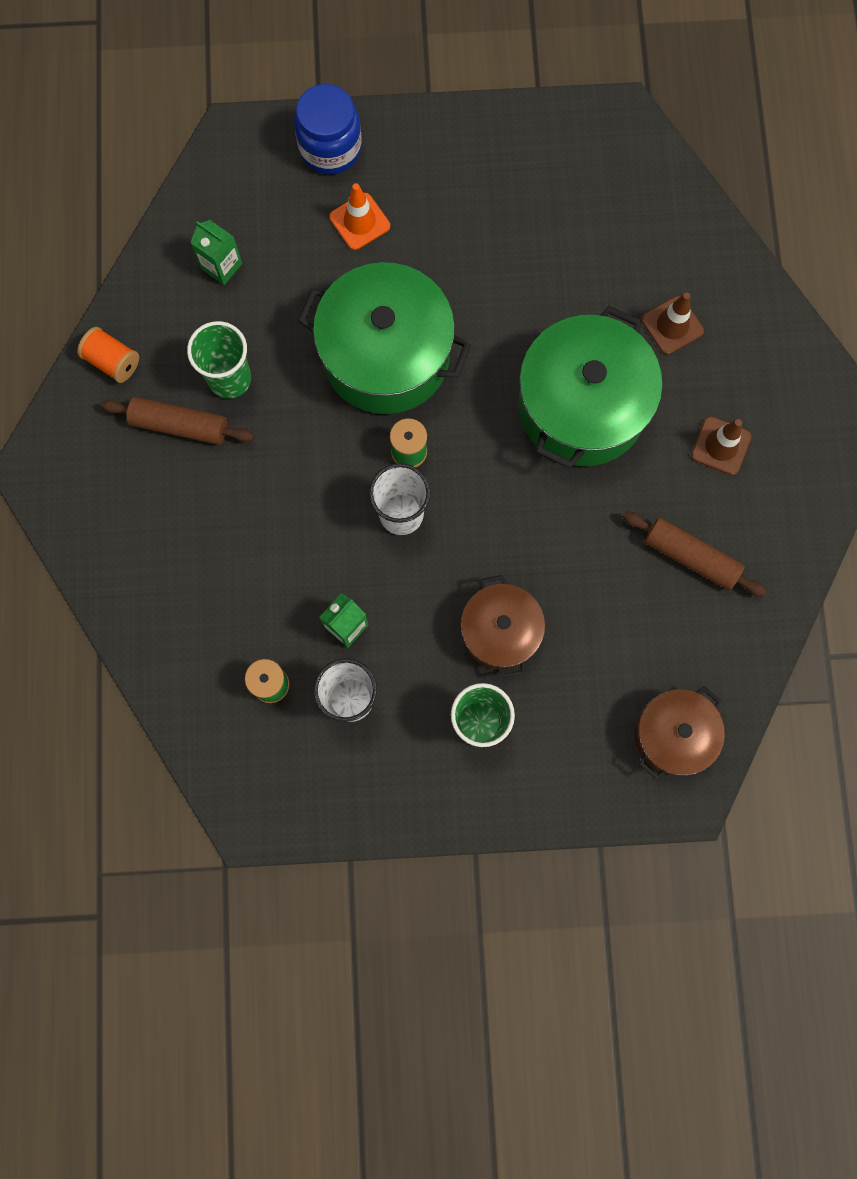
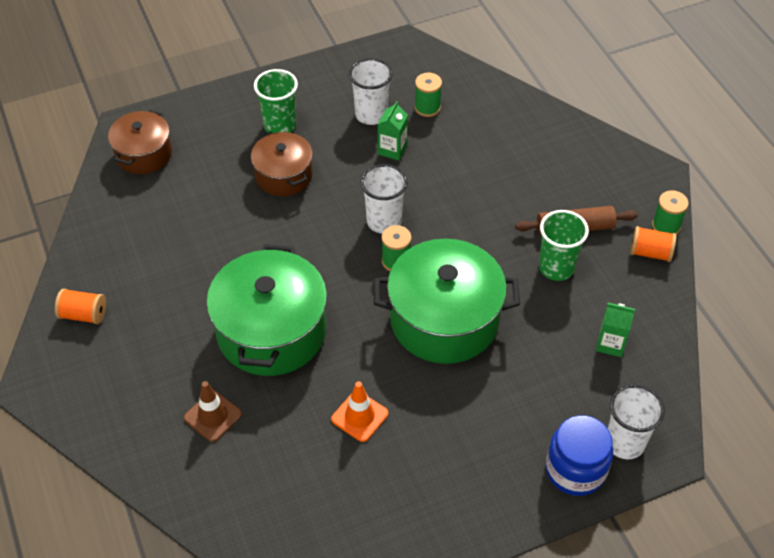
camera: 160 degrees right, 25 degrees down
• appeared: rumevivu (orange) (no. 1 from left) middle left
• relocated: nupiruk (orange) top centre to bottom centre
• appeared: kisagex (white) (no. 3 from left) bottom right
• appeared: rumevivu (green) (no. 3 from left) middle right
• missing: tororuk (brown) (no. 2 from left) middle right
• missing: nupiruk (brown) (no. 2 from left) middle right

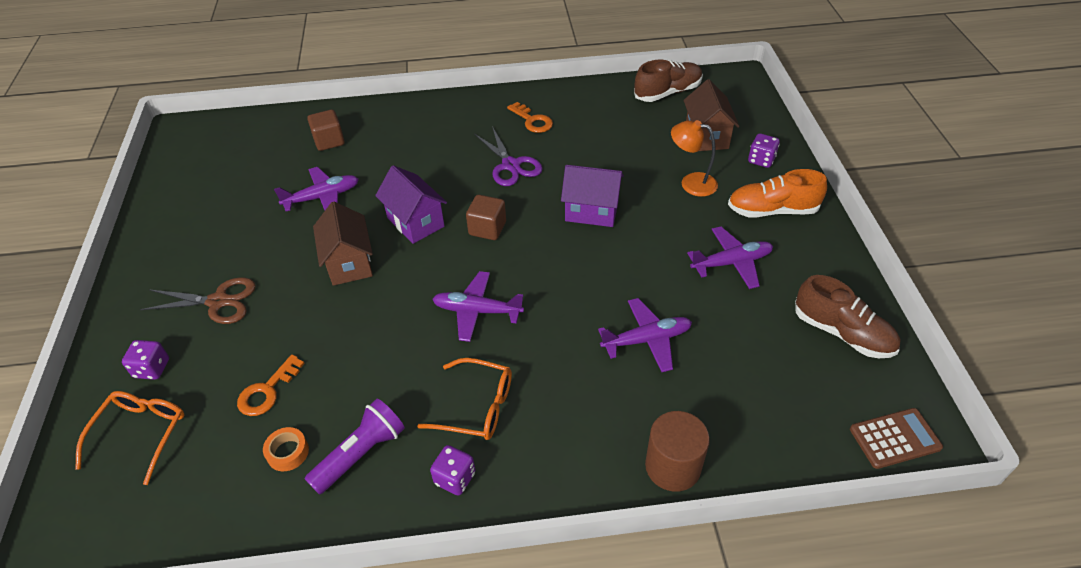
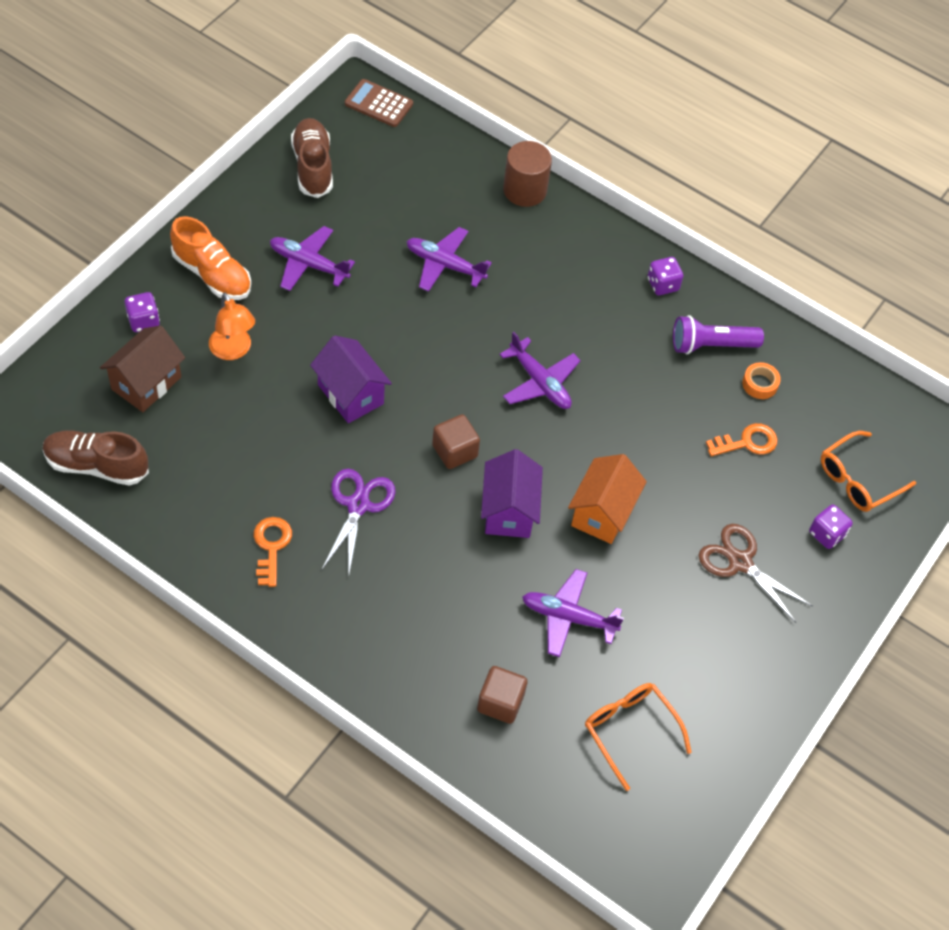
camera: 145 degrees left, 10 degrees up
• colour: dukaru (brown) (no. 1 from left) middle left to dukaru (orange) centre
• relocated: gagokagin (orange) (no. 2 from left in the first image) bottom centre to gagokagin (orange) (no. 1 from left) bottom right

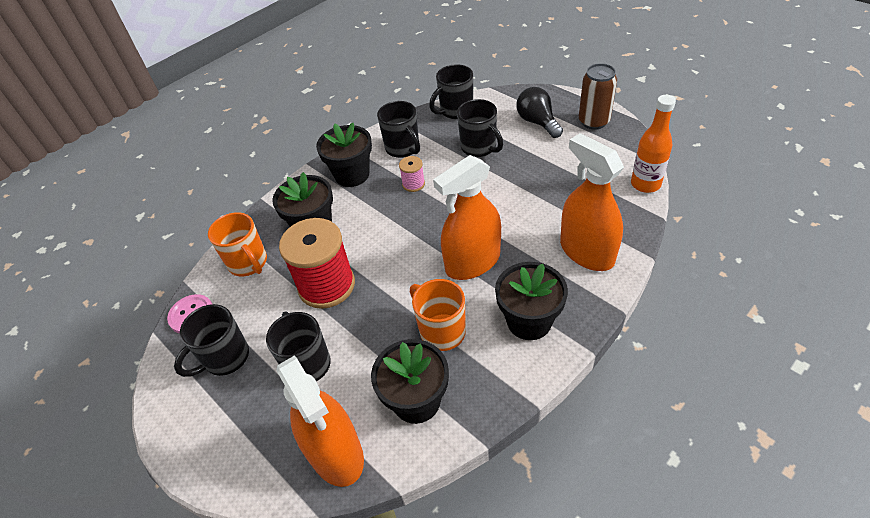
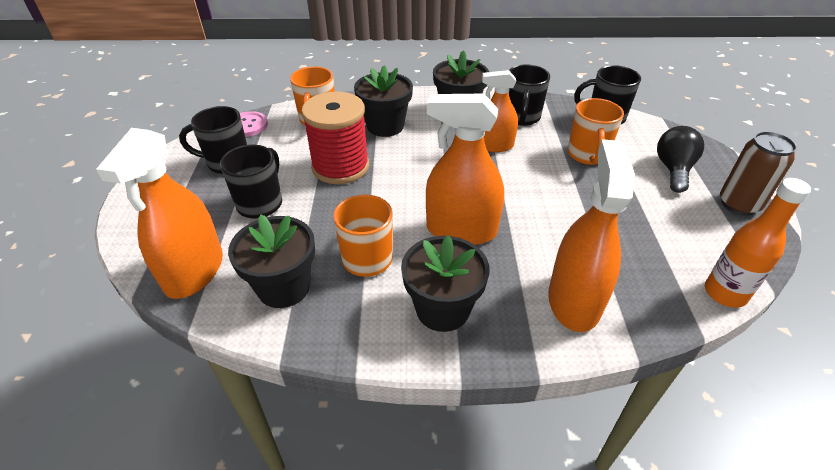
camera: 40 degrees right, 5 degrees down
• exchanged: rumevivu (pink) centre to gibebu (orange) (no. 3 from left) top centre
• colour: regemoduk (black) (no. 5 from left) top centre to regemoduk (orange) (no. 3 from left) top right

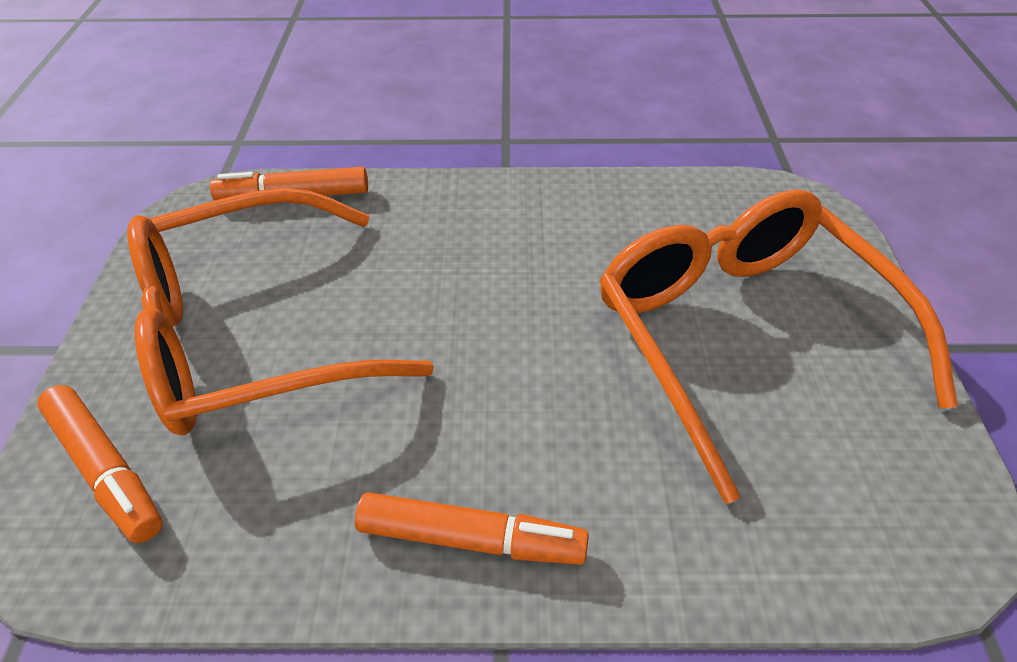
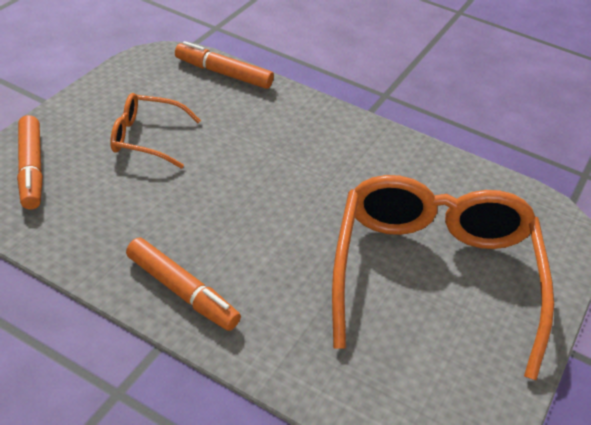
camera: 25 degrees right, 5 degrees down
• size: gagokagin (orange) (no. 1 from left) middle left = top left x0.48

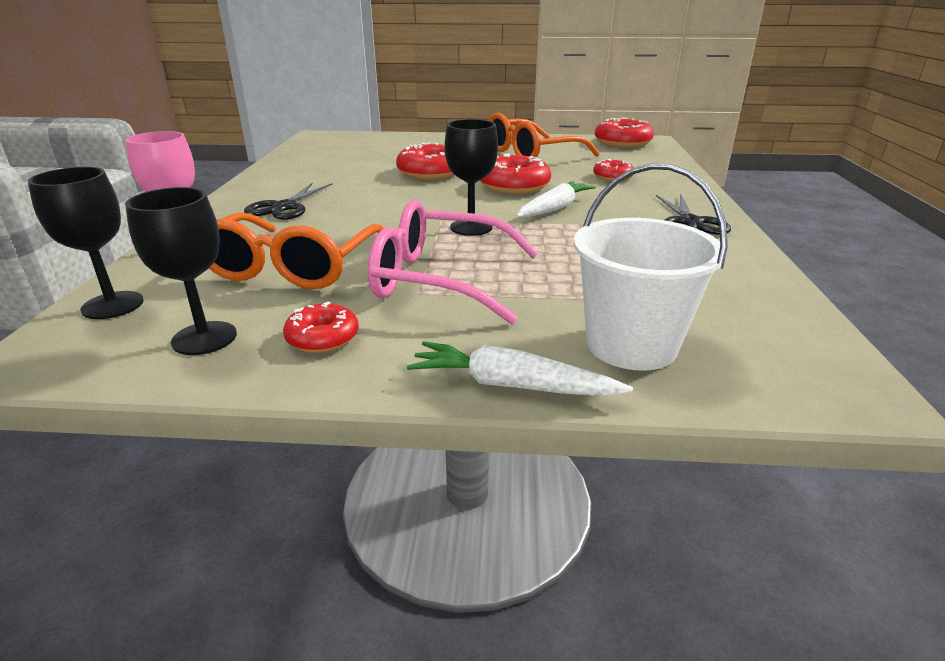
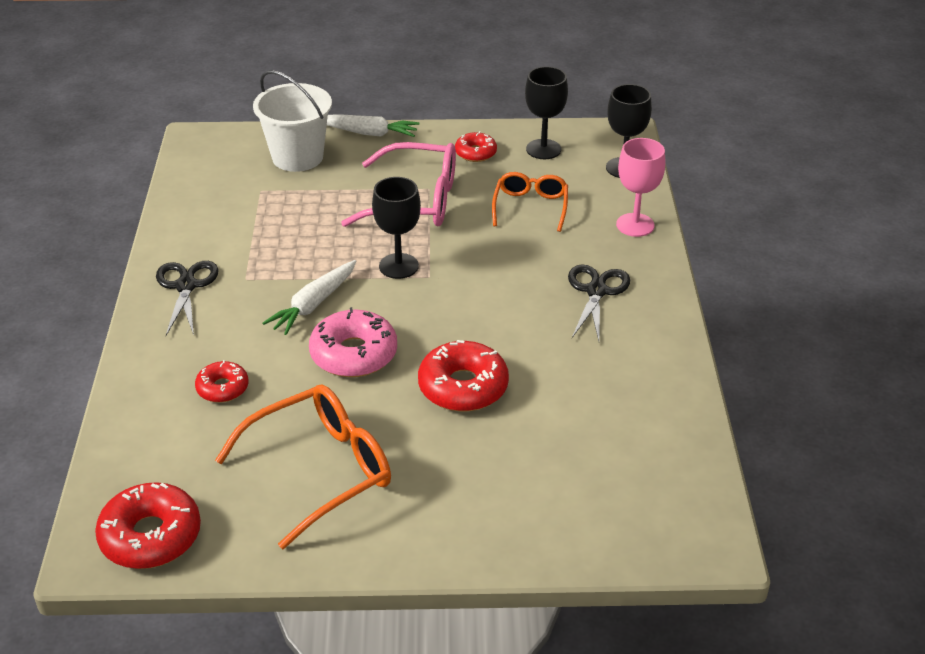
camera: 175 degrees right, 10 degrees up
• colour: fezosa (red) (no. 3 from left) top centre to fezosa (pink) centre
• size: gagokagin (orange) (no. 1 from left in the first image) middle left = top centre x0.61

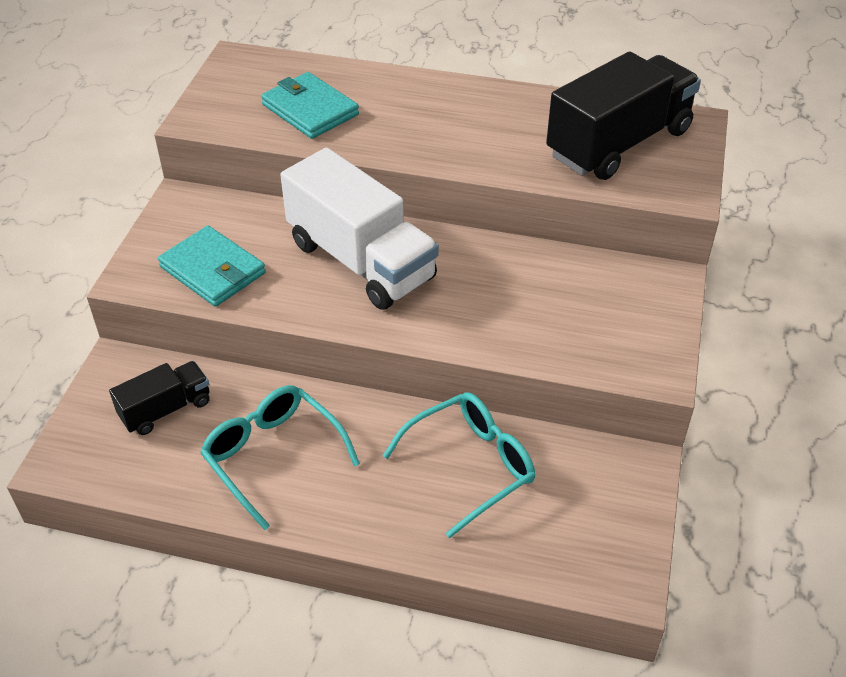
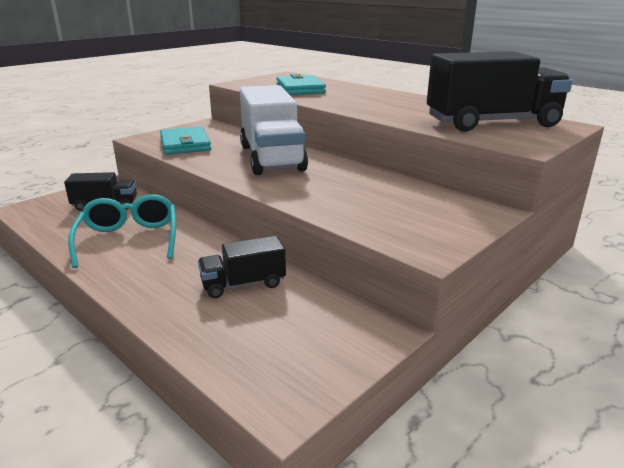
camera: 30 degrees right, 20 degrees down
• exchanged: gagokagin (turquoise) (no. 2 from left) bottom centre to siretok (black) (no. 2 from left) centre

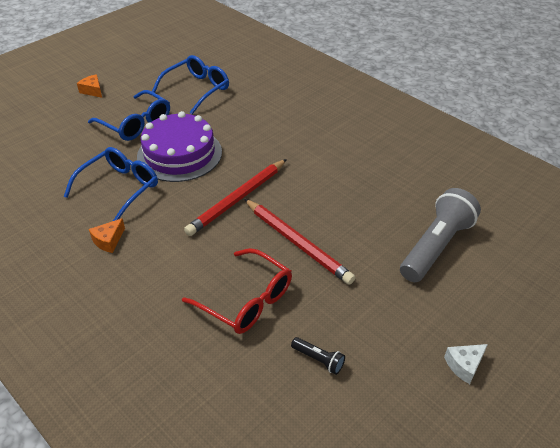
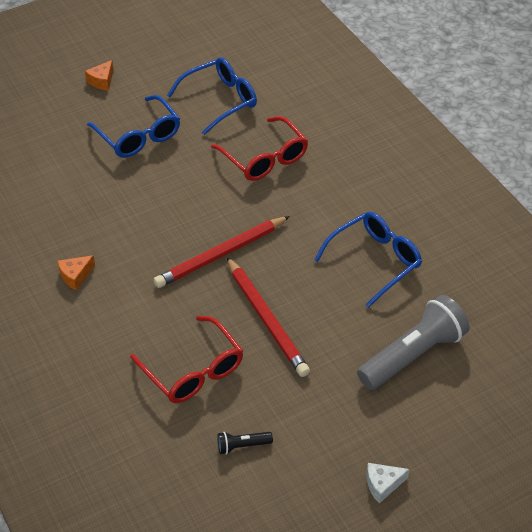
camera: 15 degrees right, 5 degrees up
• spun: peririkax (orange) (no. 1 from left in the first image) top left = top left 120 degrees counterclockwise
• appeared: gagokagin (red) (no. 2 from left) top centre
• spun: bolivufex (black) bottom centre = bottom centre 120 degrees clockwise
• relocated: gagokagin (blue) (no. 1 from left in the first image) middle left to gagokagin (blue) (no. 3 from left) middle right
• missing: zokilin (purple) top left

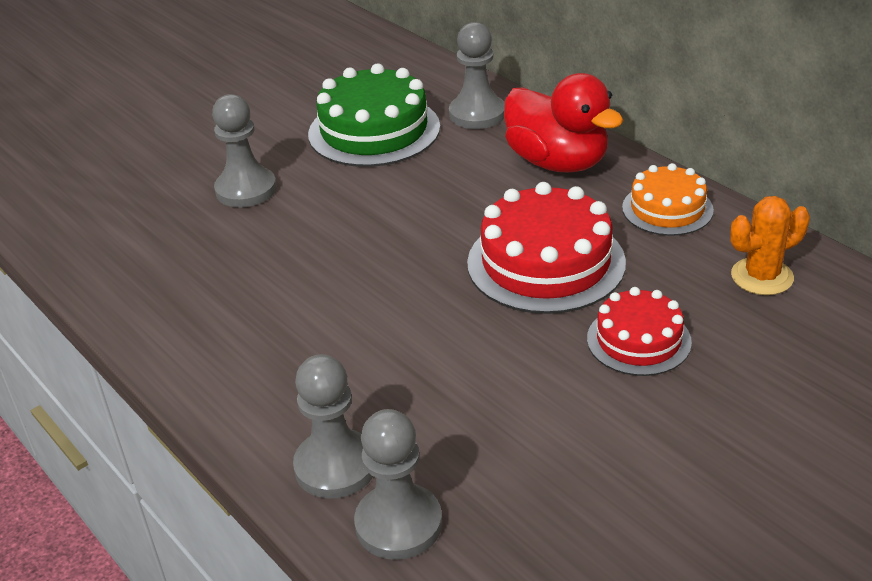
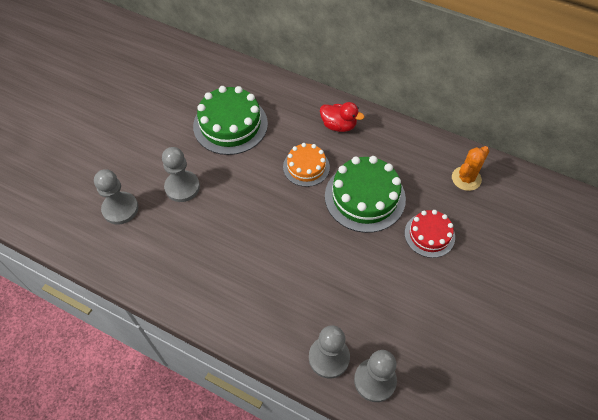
camera: 25 degrees left, 20 degrees up
• relocated: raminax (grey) (no. 4 from left in the first image) top centre to raminax (grey) (no. 1 from left) middle left
• relocated: zokilin (orange) middle right to centre
• size: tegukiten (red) top centre = top centre x0.61
• colour: zokilin (red) (no. 1 from left) centre to zokilin (green) (no. 2 from left) centre

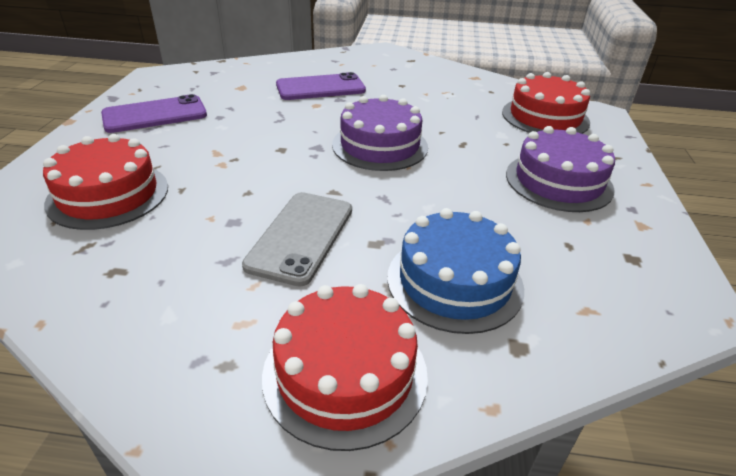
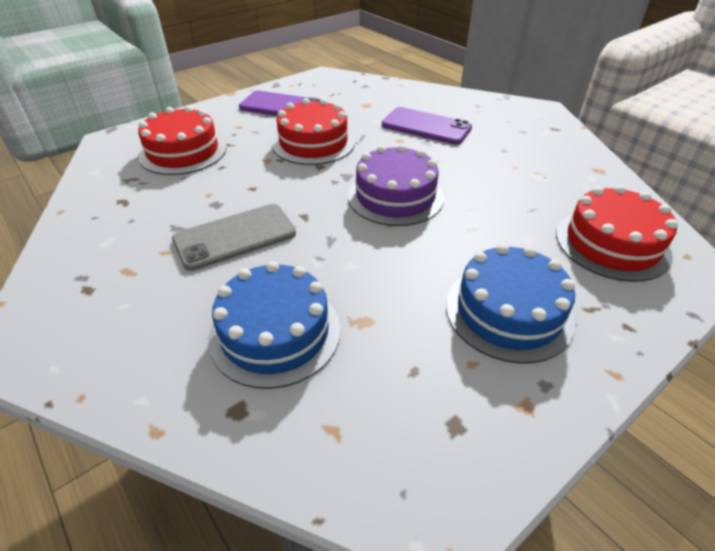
camera: 45 degrees right, 5 degrees up
• relocated: zokilin (red) (no. 2 from left) bottom centre to top centre
• colour: zokilin (purple) (no. 2 from left) middle right to zokilin (blue) (no. 2 from left) middle right

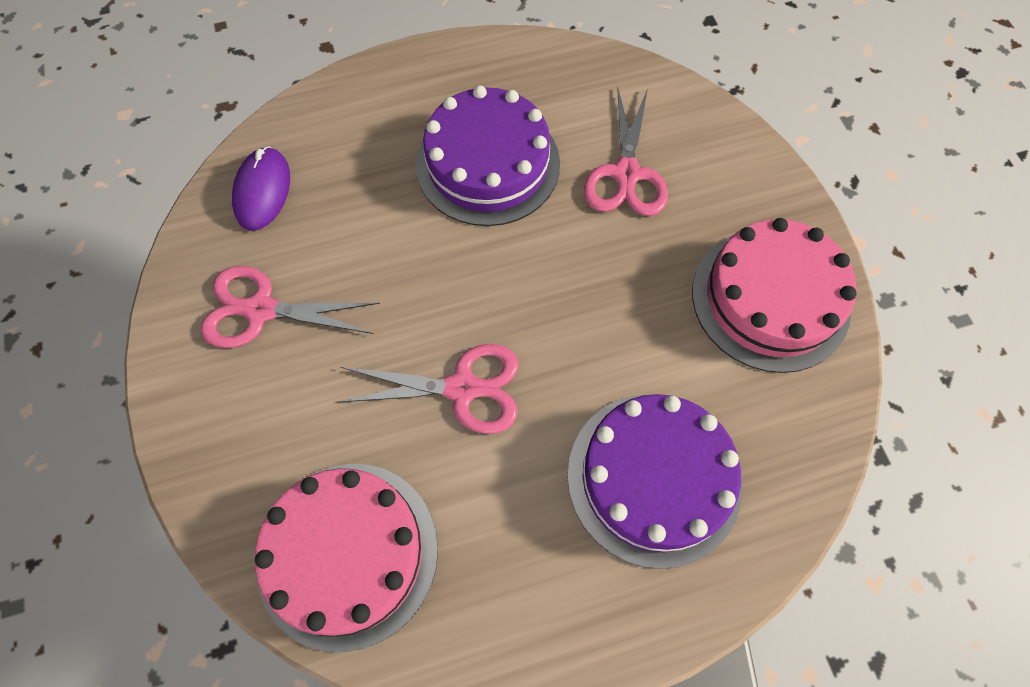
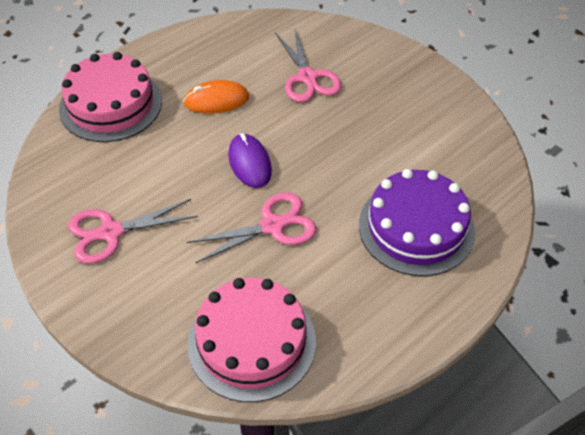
camera: 25 degrees left, 15 degrees down
• relocated: zokilin (pink) (no. 2 from left in the first image) middle right to zokilin (pink) (no. 1 from left) top left
• exchanged: zokilin (purple) (no. 1 from left) top centre to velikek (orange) top centre
• relocated: velikek (purple) top left to centre

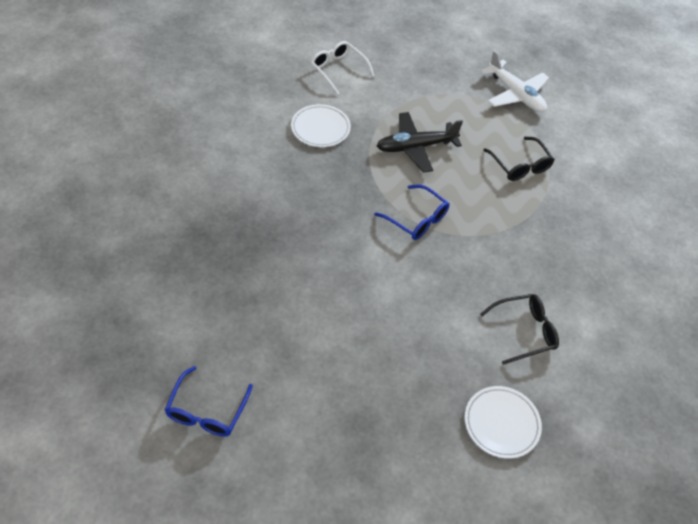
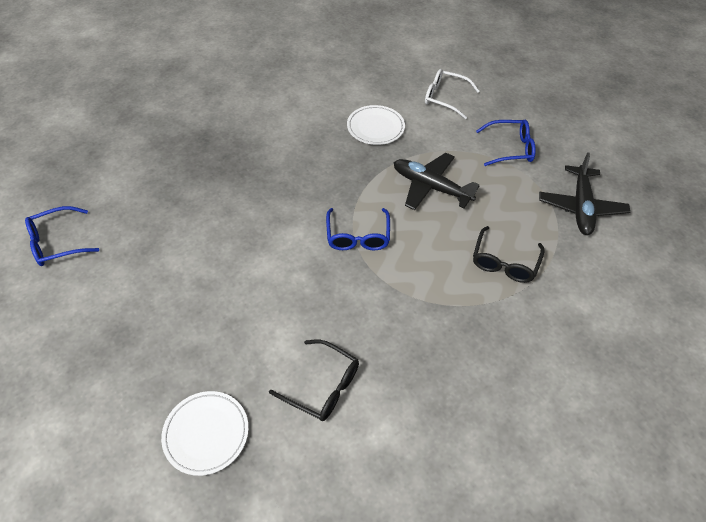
camera: 50 degrees right, 0 degrees up
• spun: gagokagin (white) top centre = top centre 75 degrees counterclockwise
• appeared: gagokagin (blue) (no. 3 from left) top right
• colour: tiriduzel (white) top right to tiriduzel (black) (no. 2 from left) middle right

